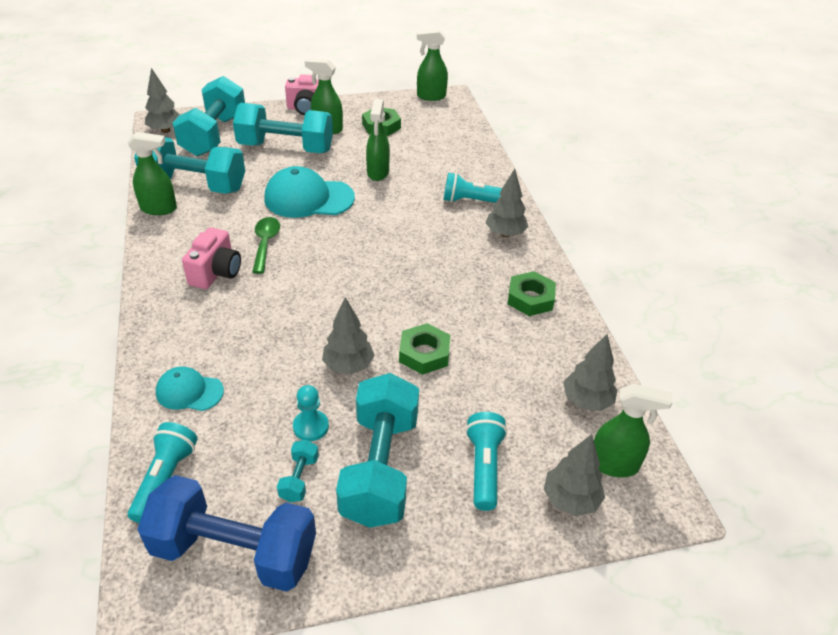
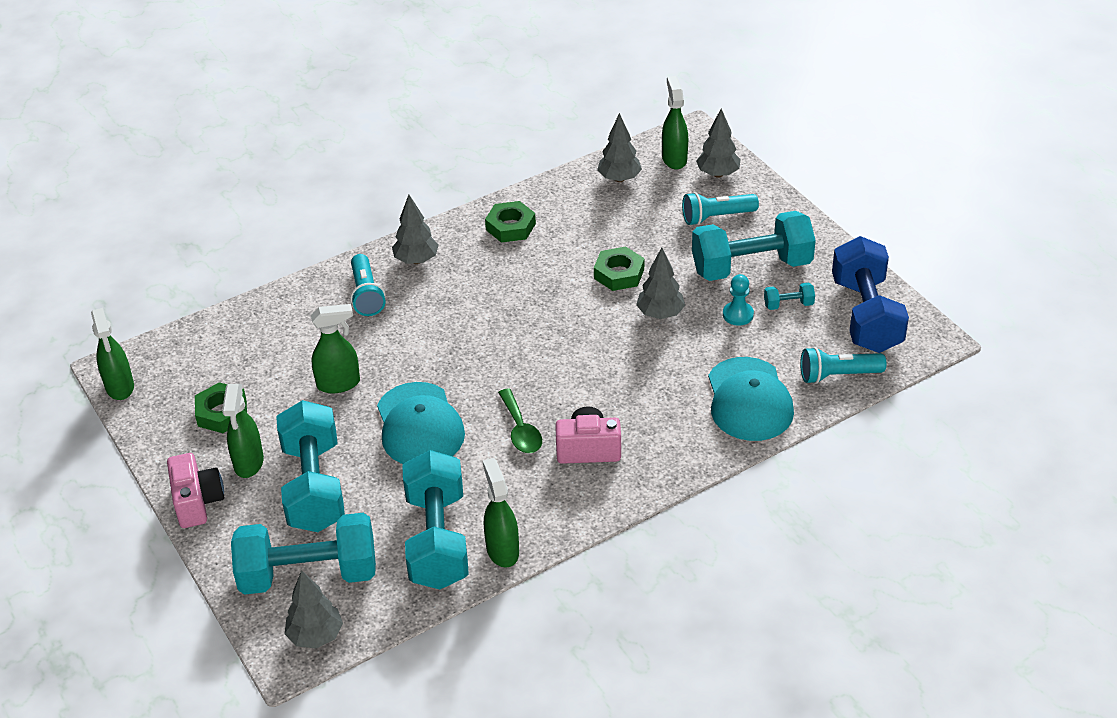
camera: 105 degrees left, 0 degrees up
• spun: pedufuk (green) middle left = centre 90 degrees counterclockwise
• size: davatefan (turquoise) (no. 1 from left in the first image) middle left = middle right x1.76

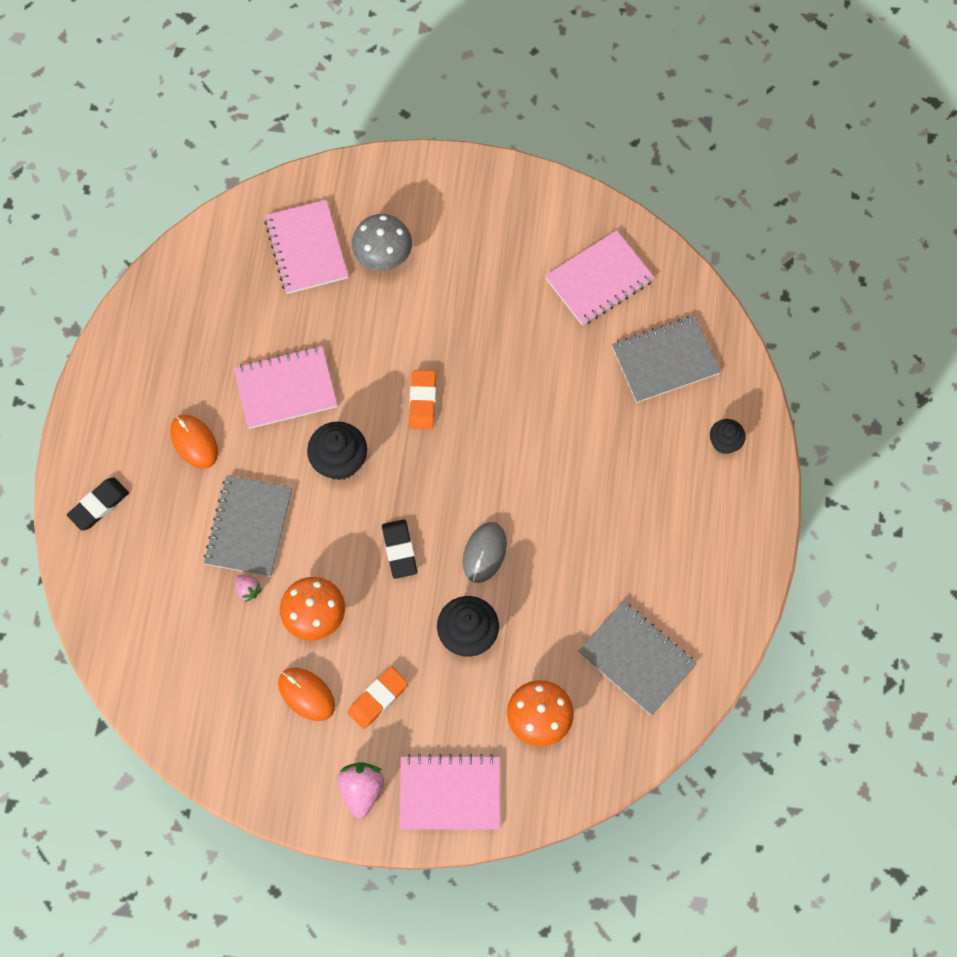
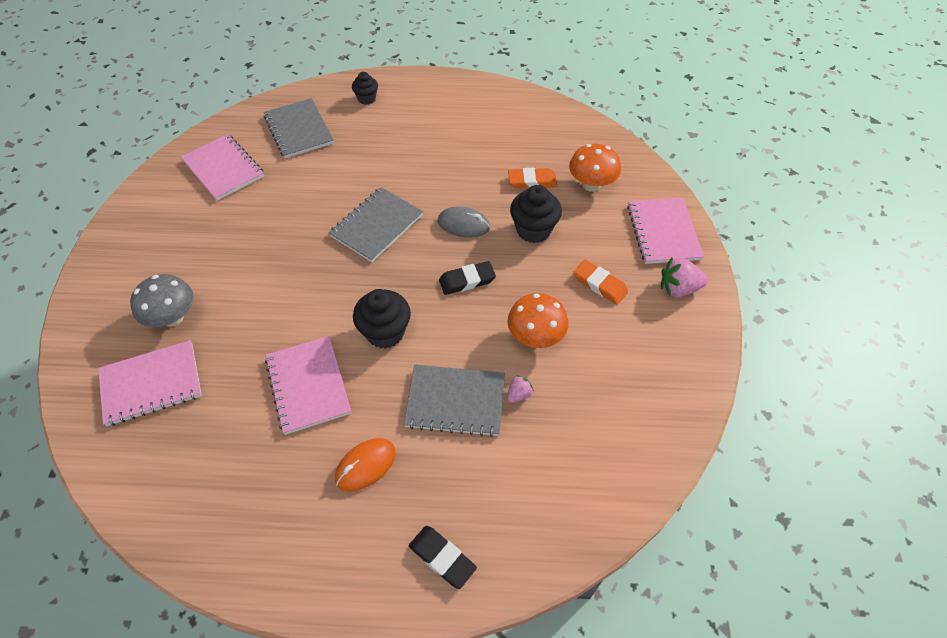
camera: 95 degrees left, 15 degrees down
• relocated: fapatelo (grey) (no. 2 from left) bottom centre to centre
• relocated: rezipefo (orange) (no. 2 from left in the first image) centre to rezipefo (orange) (no. 1 from left) top centre
• missing: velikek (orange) (no. 2 from left) bottom left

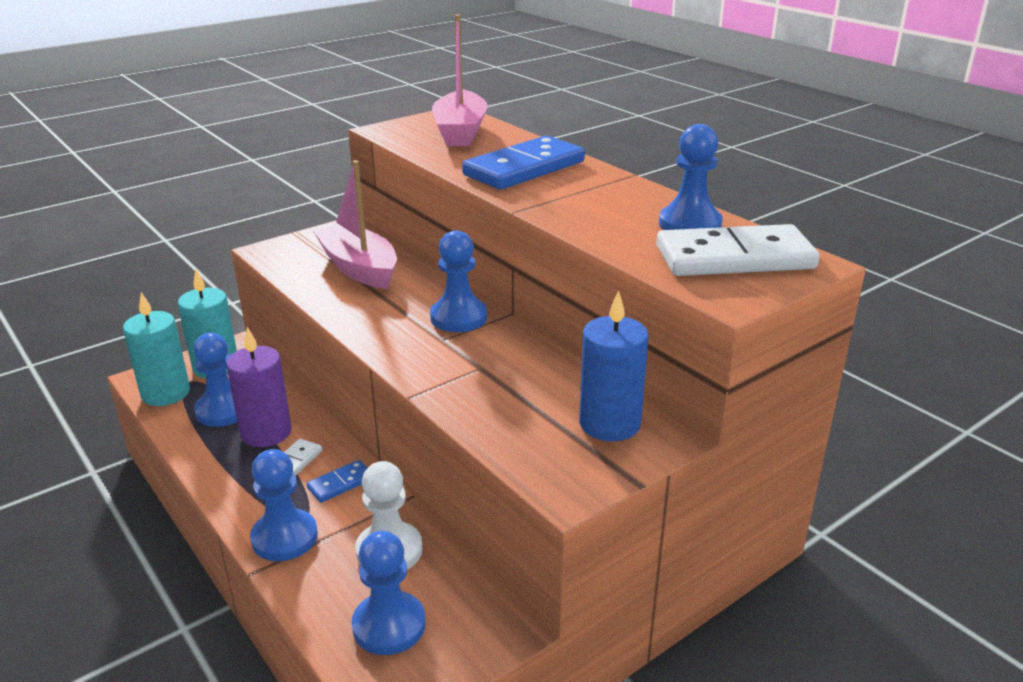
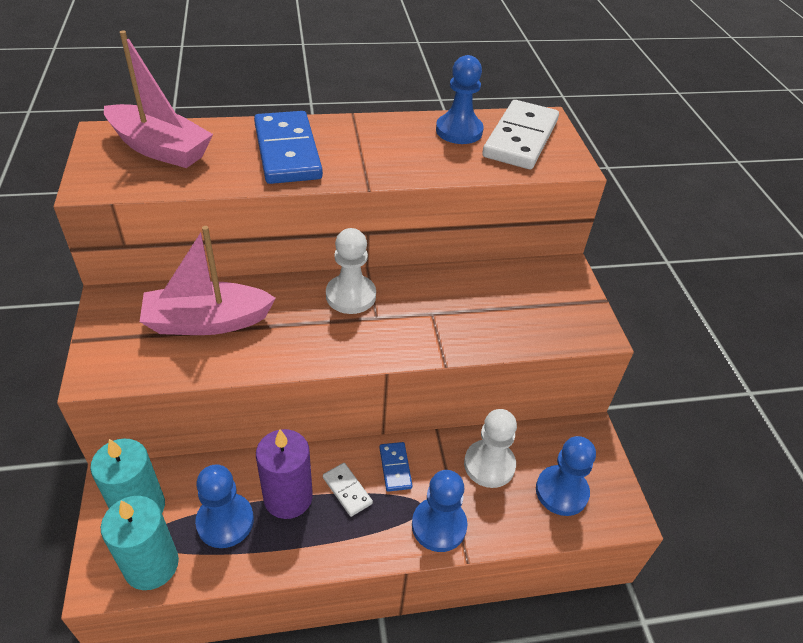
camera: 65 degrees left, 15 degrees up
• colour: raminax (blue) (no. 4 from left) centre to raminax (white) (no. 1 from left) centre
• missing: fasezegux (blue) centre

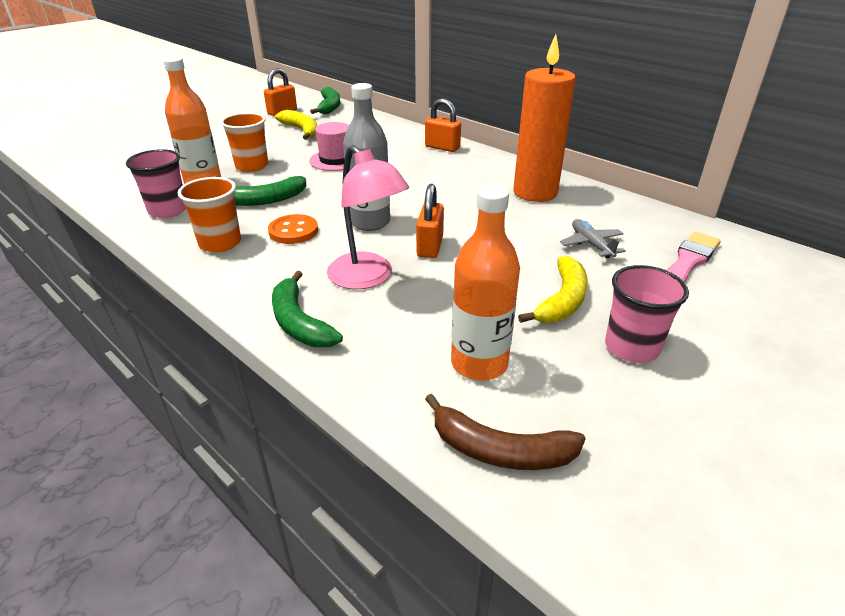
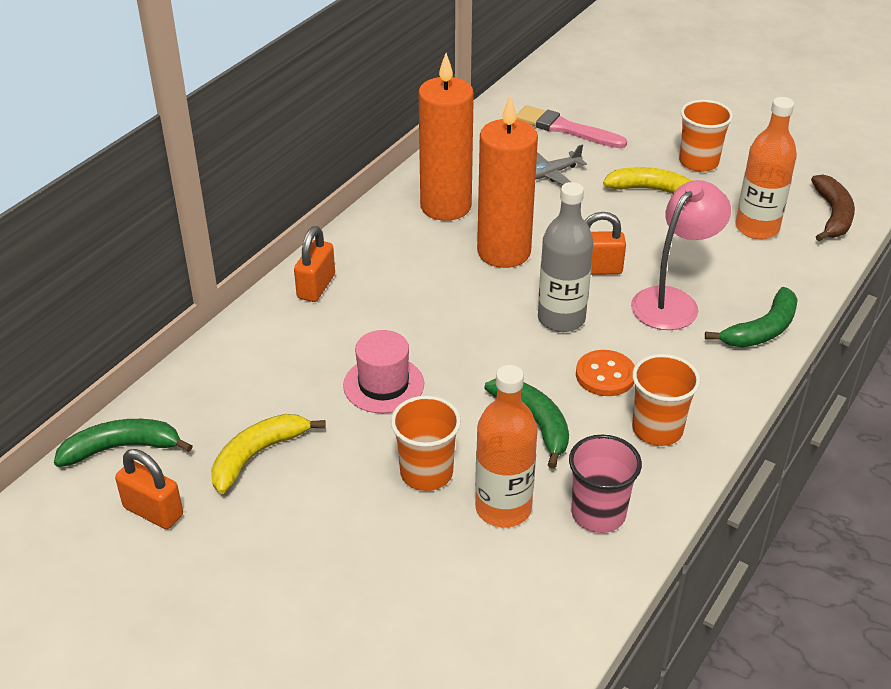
camera: 100 degrees left, 5 degrees up
• appeared: fasezegux (orange) (no. 2 from left) top centre
• colour: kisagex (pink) (no. 2 from left) middle right to kisagex (orange) (no. 3 from left) top right

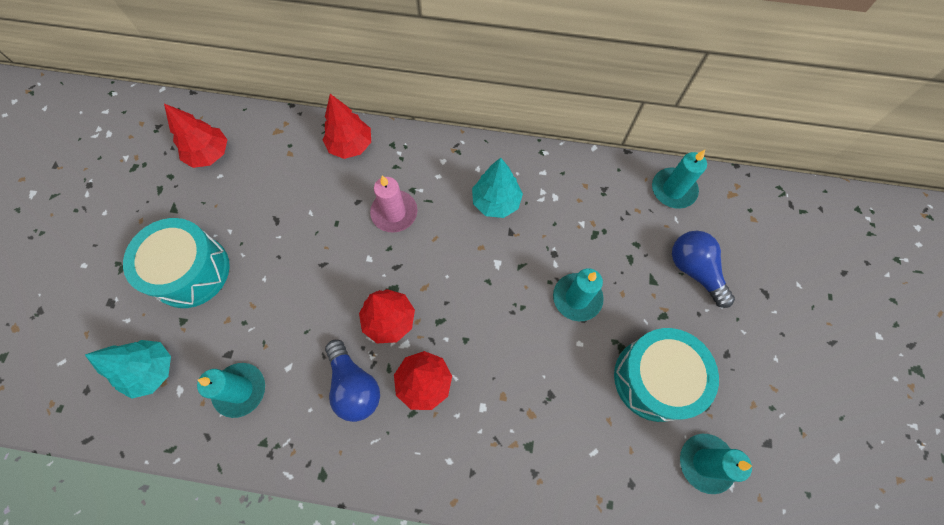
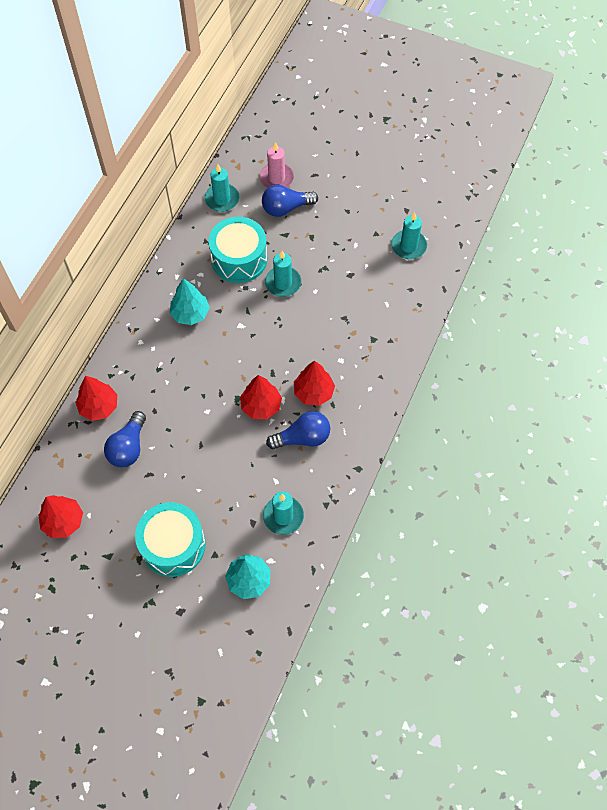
camera: 75 degrees left, 5 degrees down
• appeared: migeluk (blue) (no. 1 from left) middle left
• relocated: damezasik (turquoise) (no. 2 from left) bottom right to top centre
• relocated: fasezegux (pink) centre to top centre

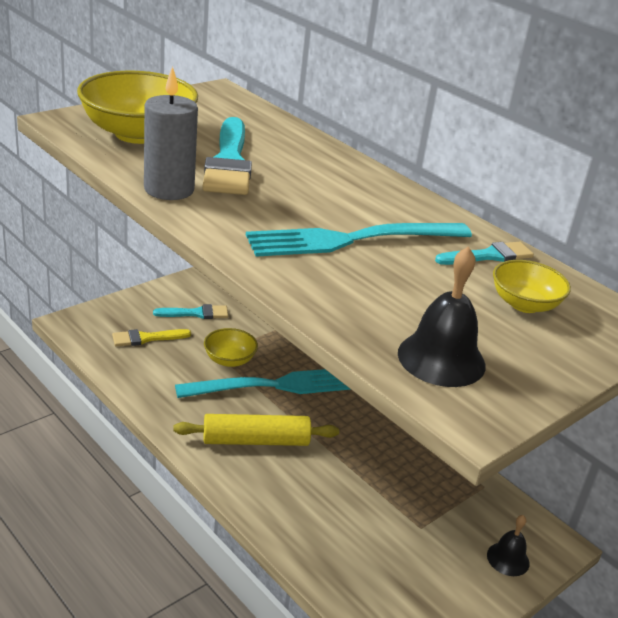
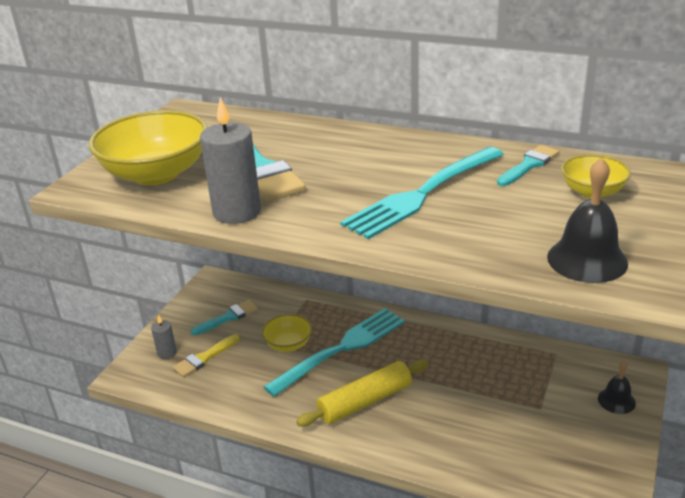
camera: 20 degrees left, 0 degrees up
• appeared: fasezegux (grey) (no. 1 from left) bottom left

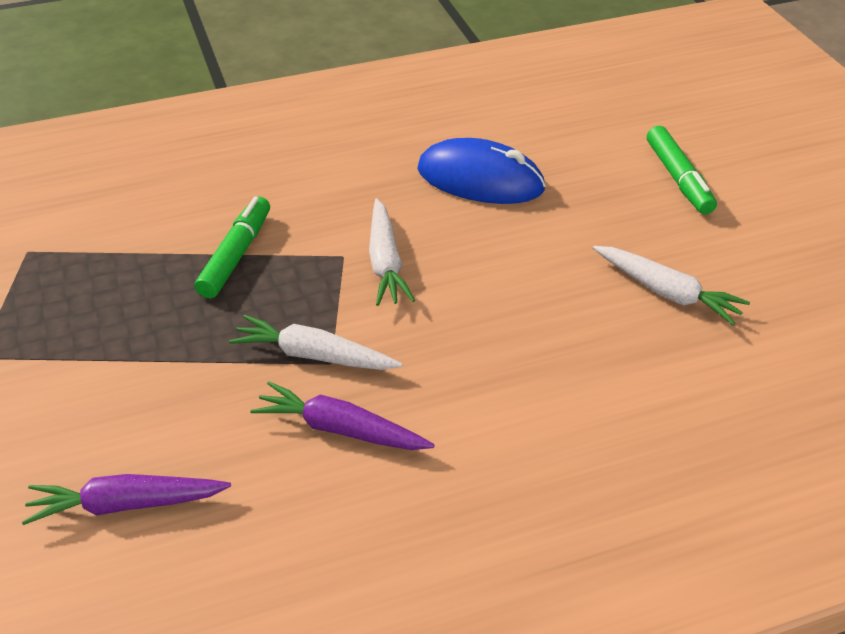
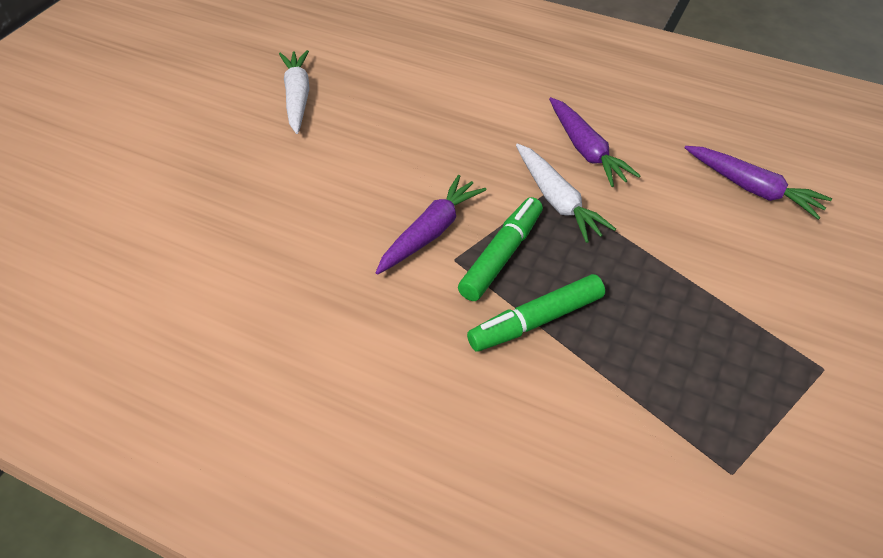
camera: 135 degrees left, 5 degrees up
• colour: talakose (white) (no. 2 from left) centre to talakose (purple) (no. 1 from left) centre
• relocated: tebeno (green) (no. 2 from left in the first image) top right to tebeno (green) (no. 1 from left) centre
• missing: velikek (blue) top centre

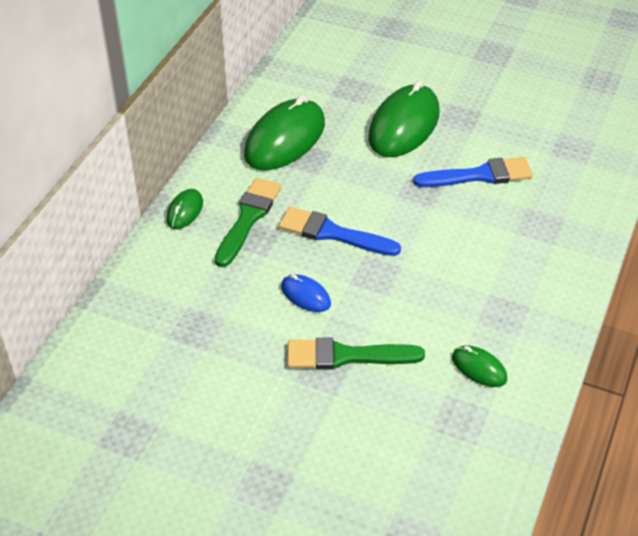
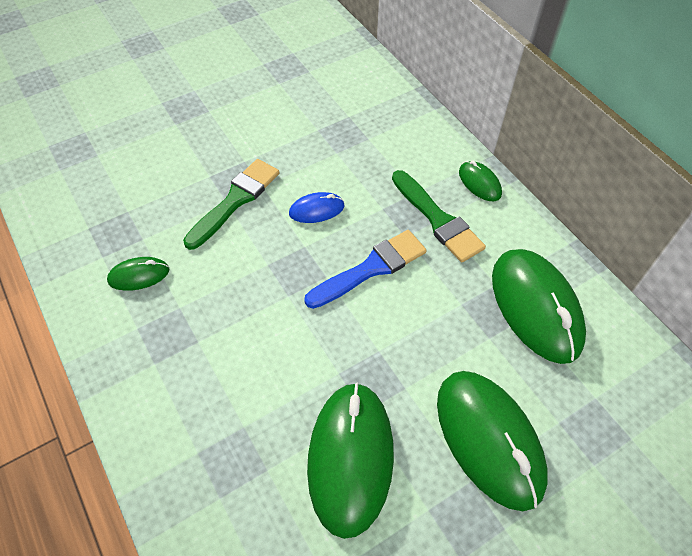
camera: 125 degrees right, 10 degrees up
• exchanged: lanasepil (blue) (no. 2 from left) top right to velikek (green) (no. 2 from left) bottom centre

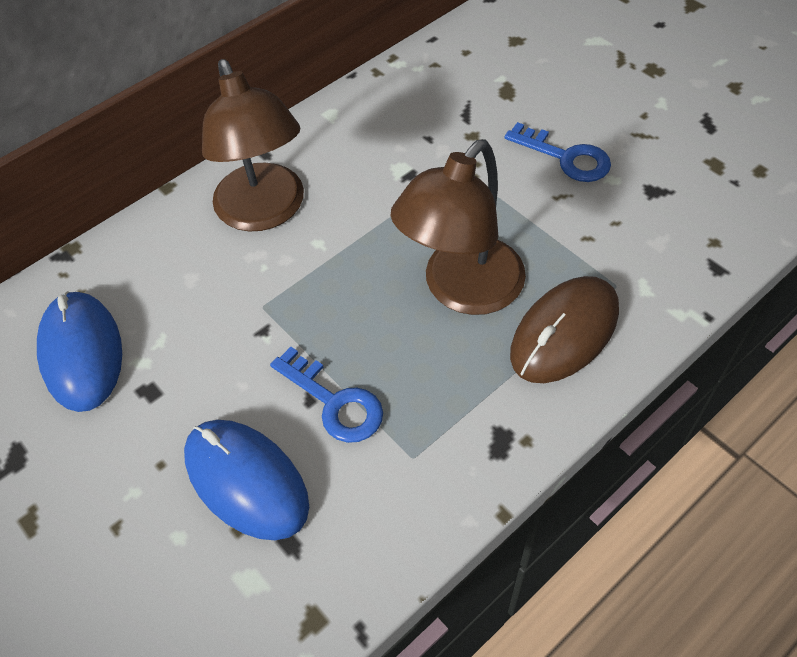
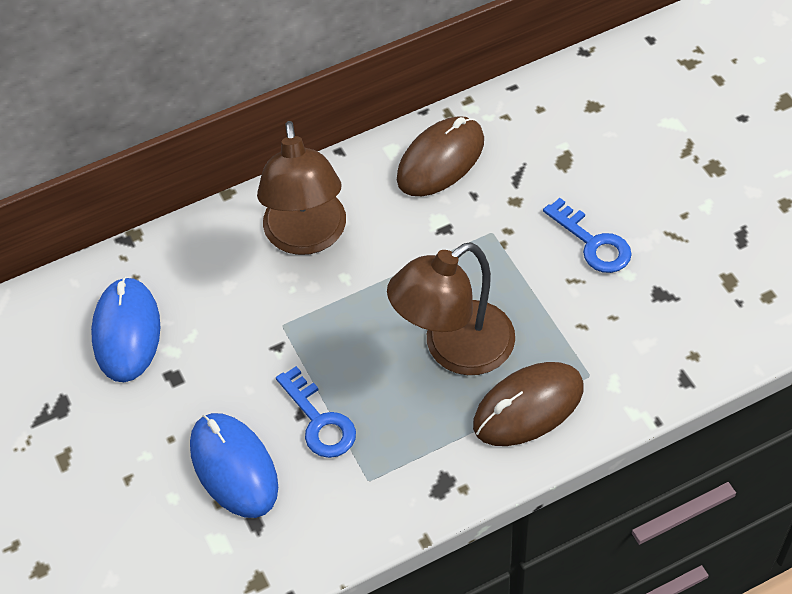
camera: 15 degrees right, 0 degrees up
• appeared: velikek (brown) (no. 1 from left) top centre

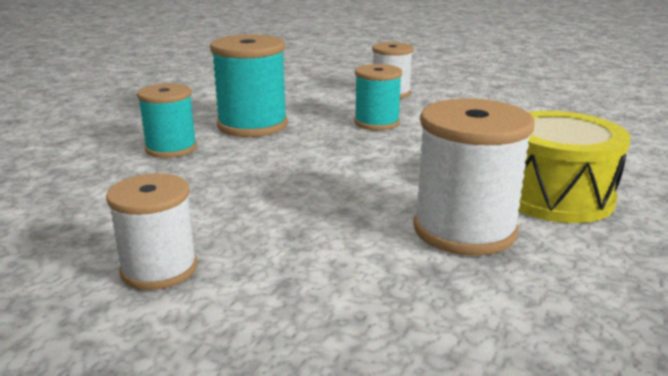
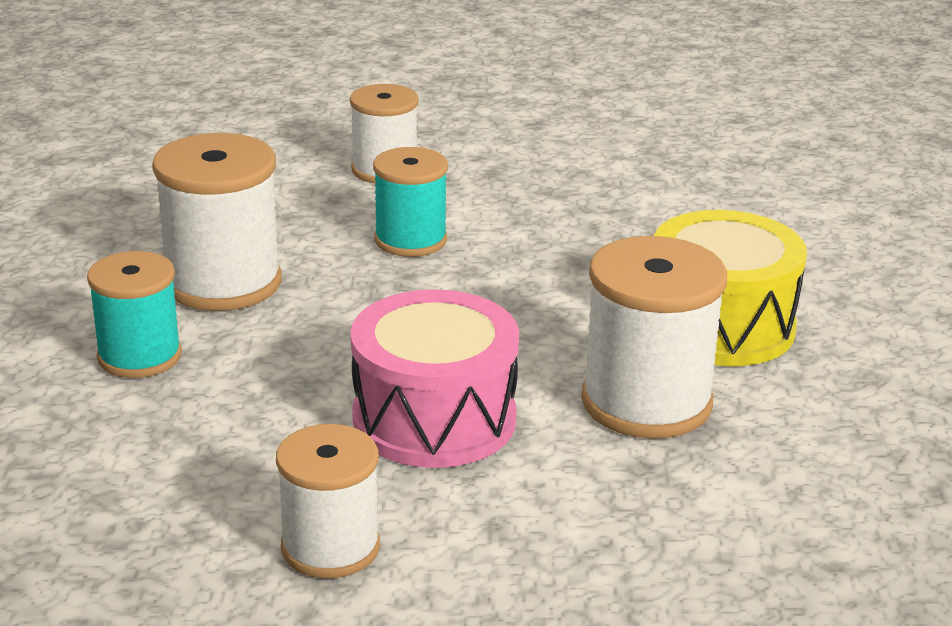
camera: 25 degrees left, 5 degrees up
• colour: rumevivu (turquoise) (no. 2 from left) top centre to rumevivu (white) (no. 1 from left) middle left
• appeared: damezasik (pink) centre

